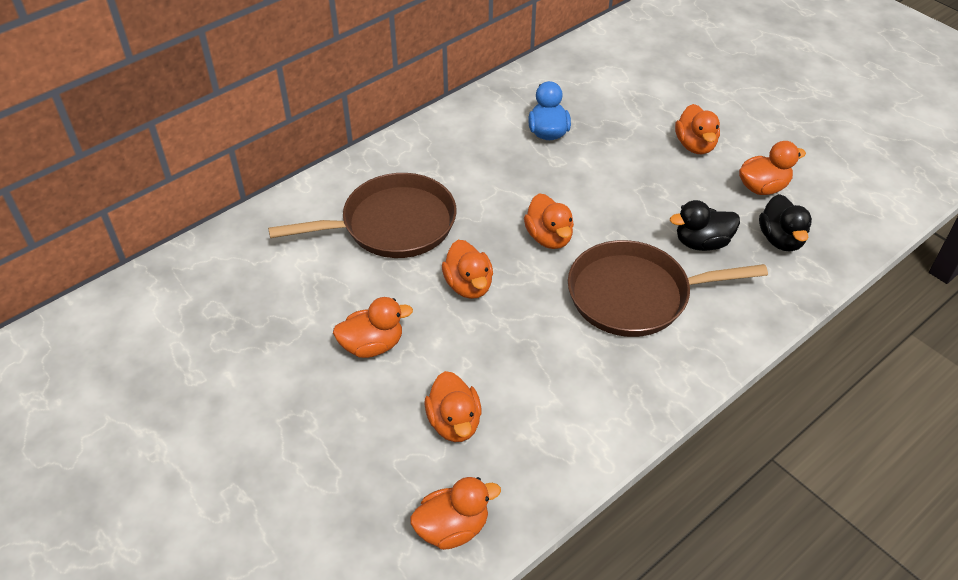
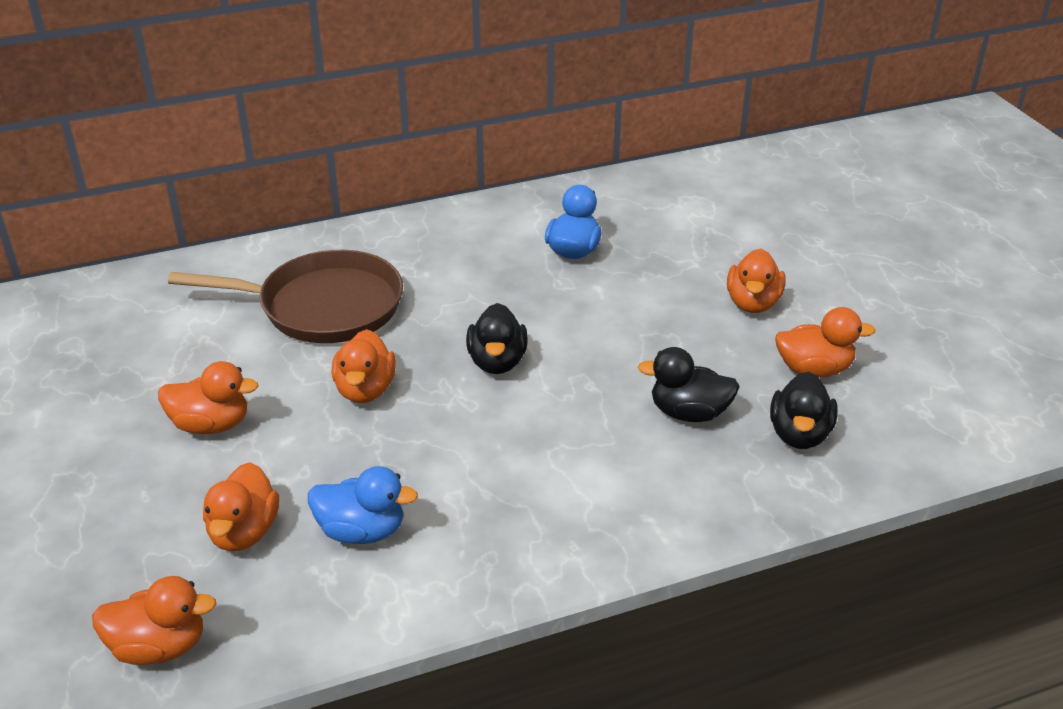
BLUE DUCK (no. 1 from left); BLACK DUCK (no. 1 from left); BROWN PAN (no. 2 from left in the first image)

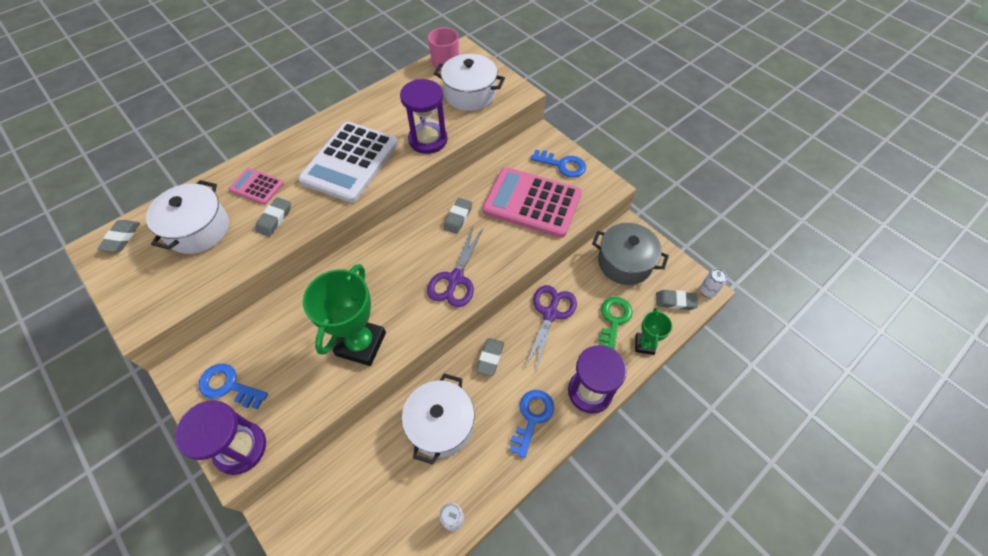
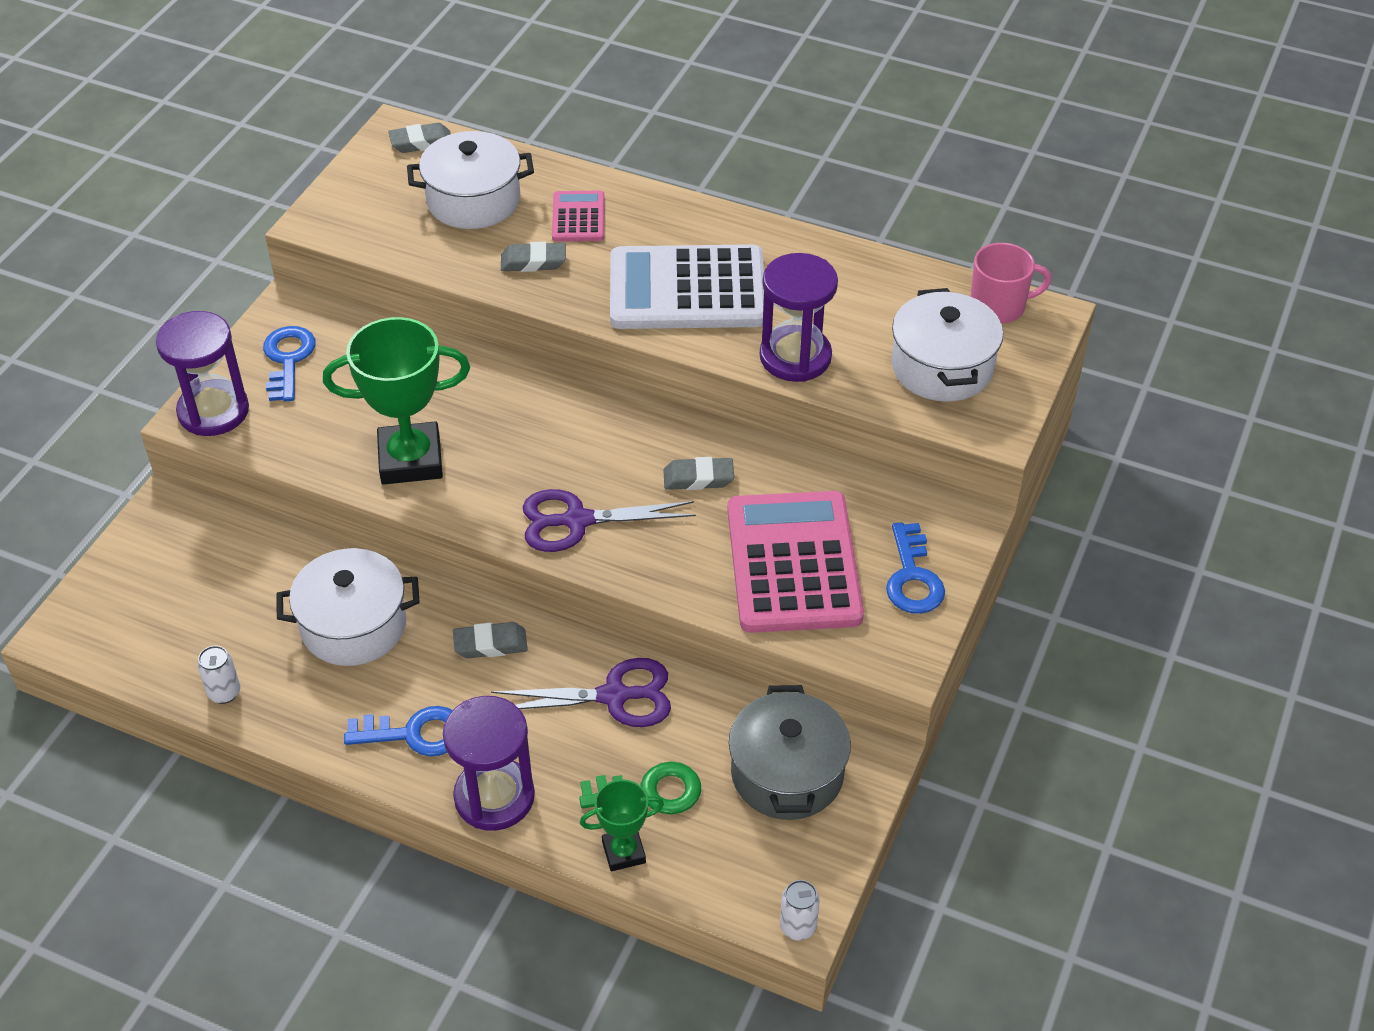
GREY ERASER (no. 5 from left in the first image)

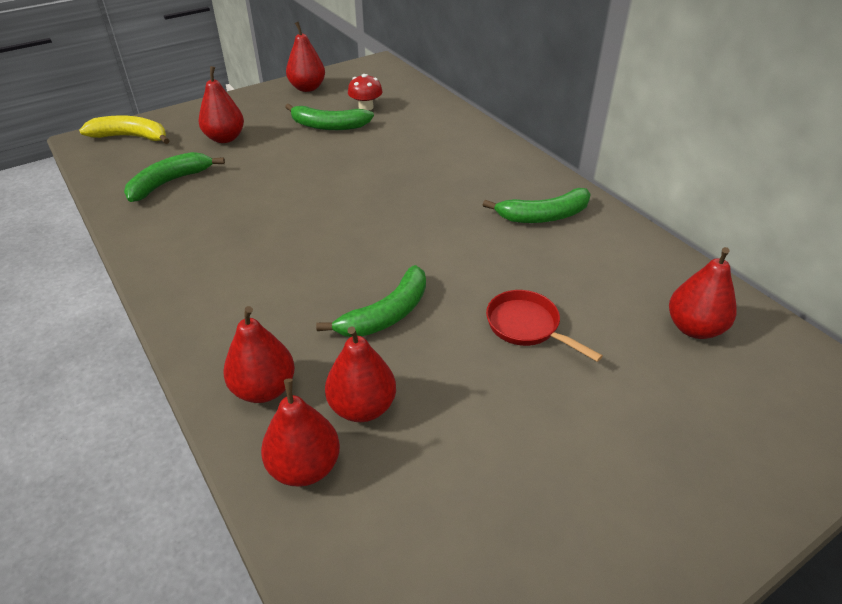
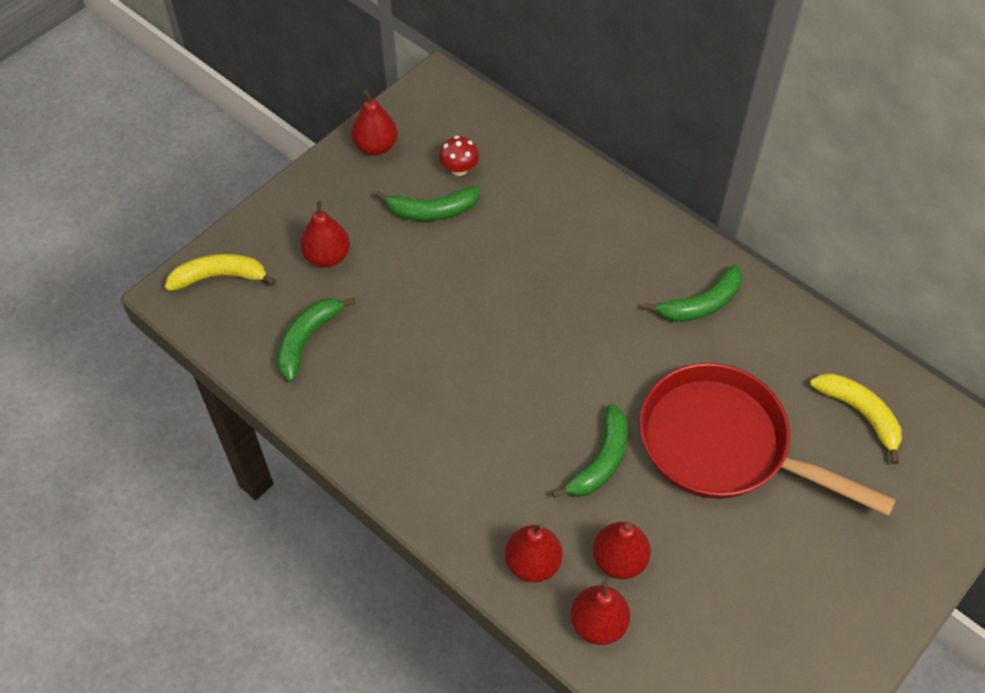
RED PAN; YELLOW BANANA (no. 2 from left)

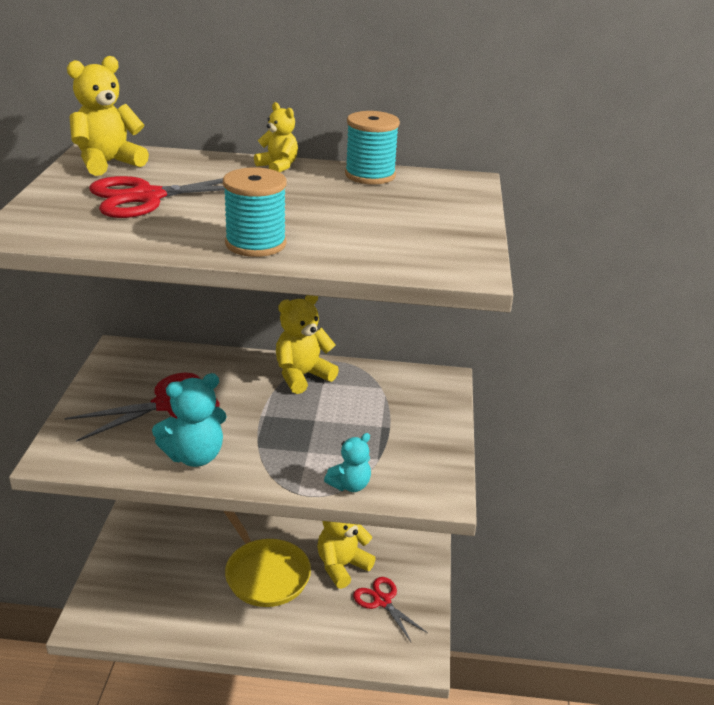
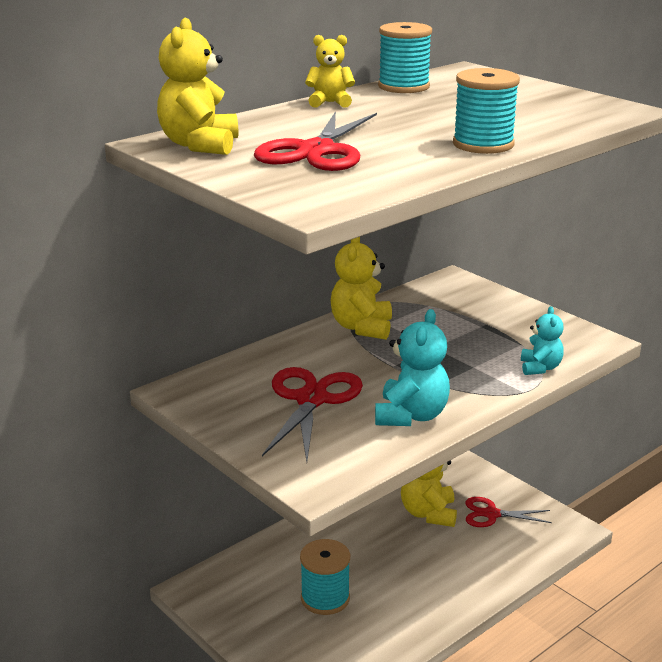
TURQUOISE SPOOL (no. 1 from left); YELLOW PAN

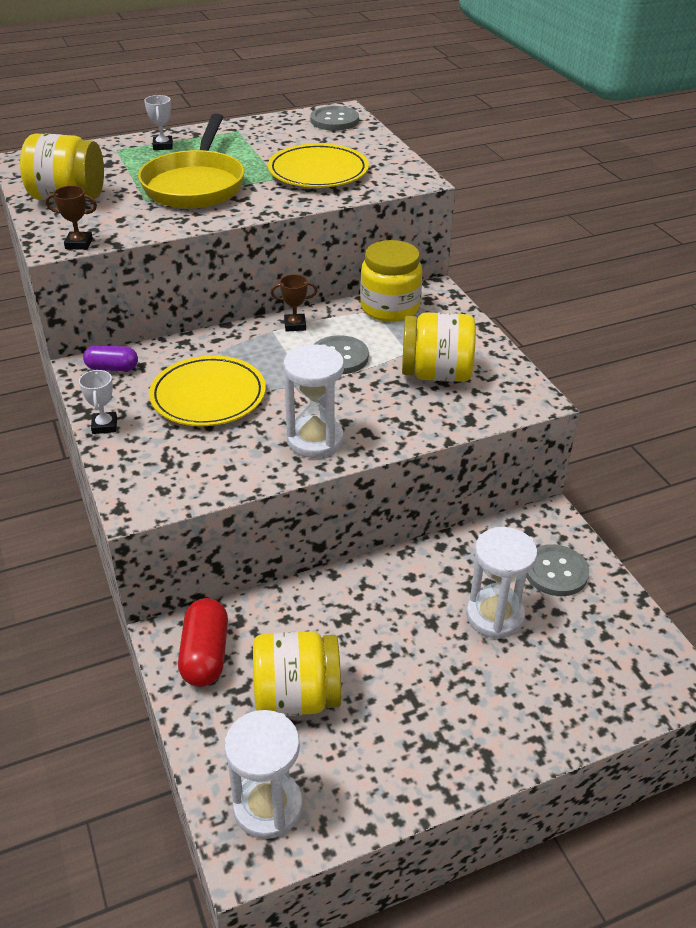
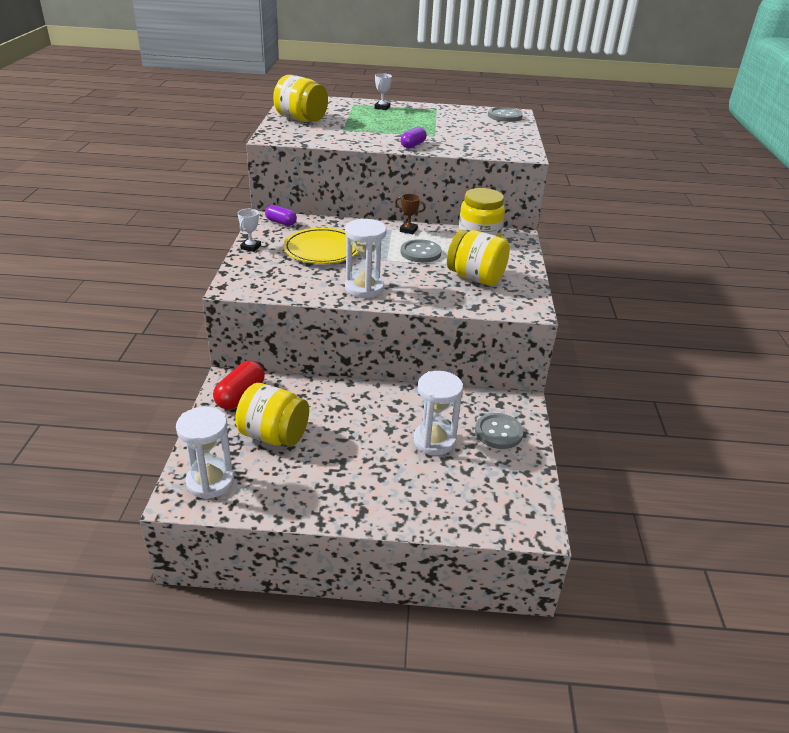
PURPLE CAPSULE (no. 2 from left); BROWN TROPHY (no. 1 from left in the first image); YELLOW PAN; YELLOW PLATE (no. 2 from left in the first image)

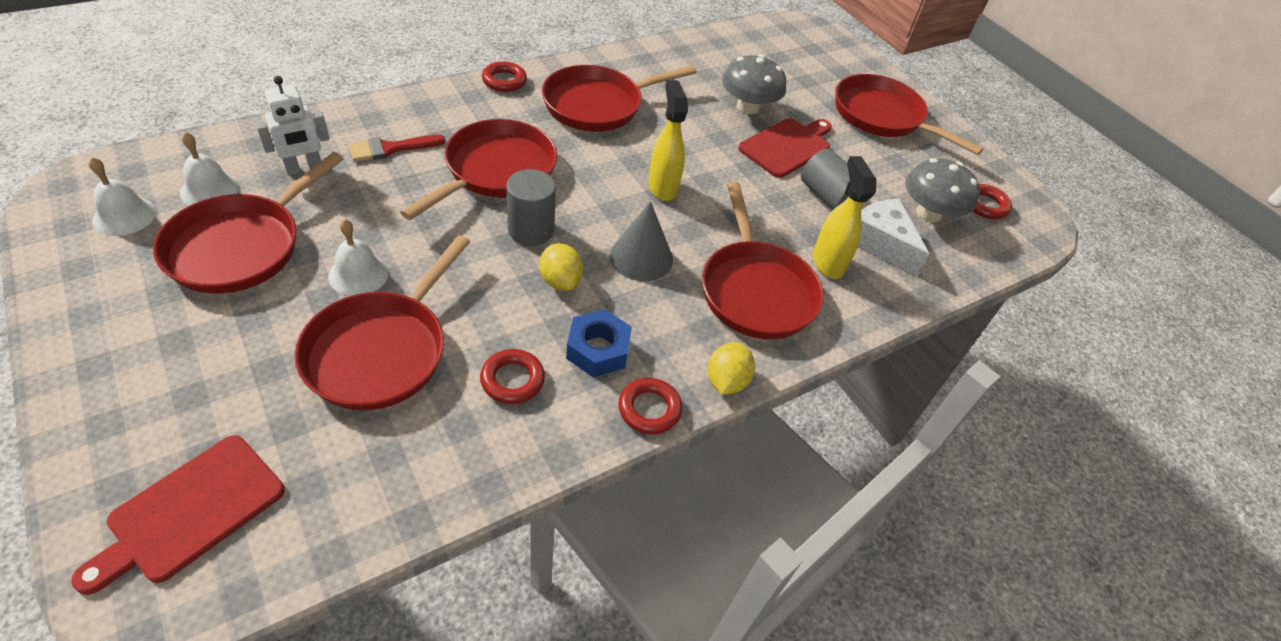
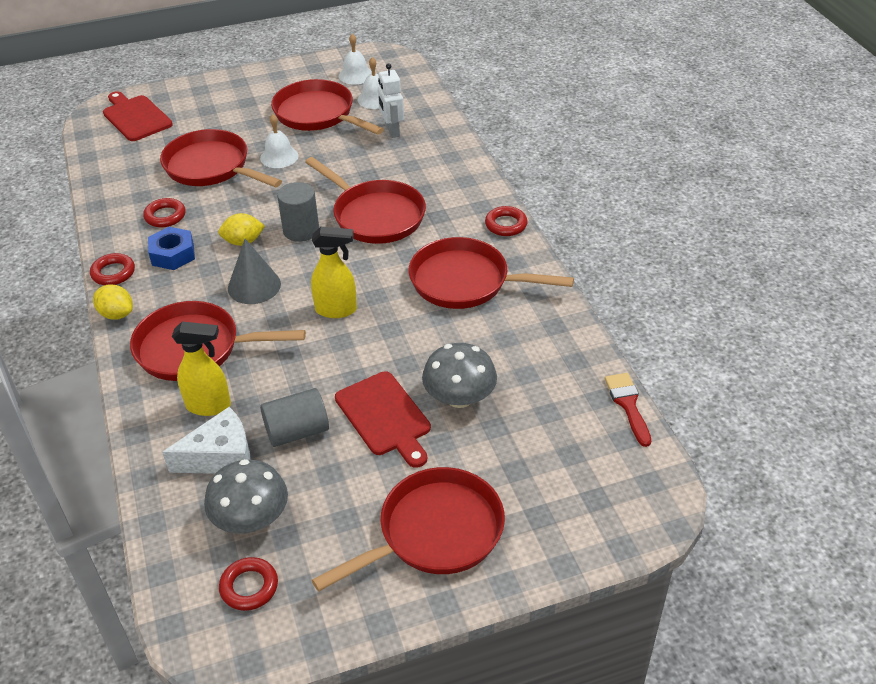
RED PAN (no. 6 from left); RED BRUSH

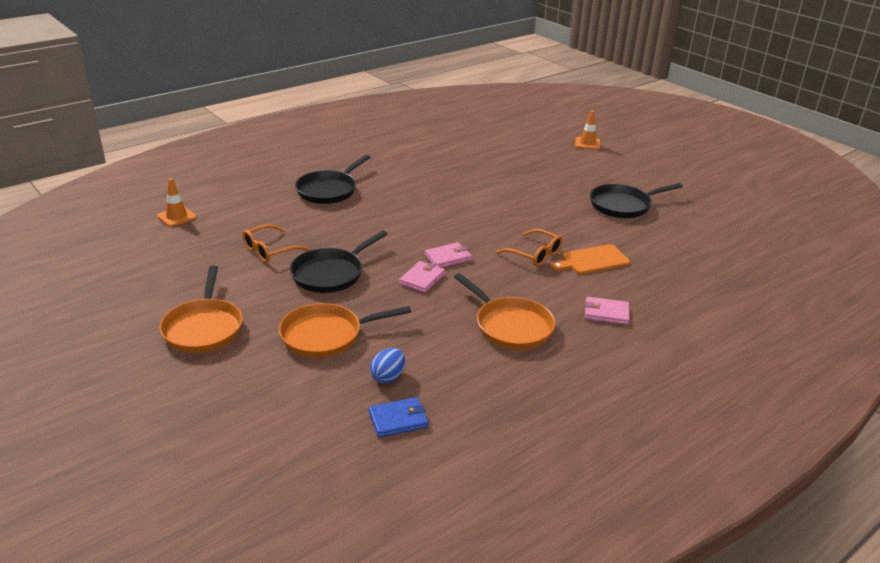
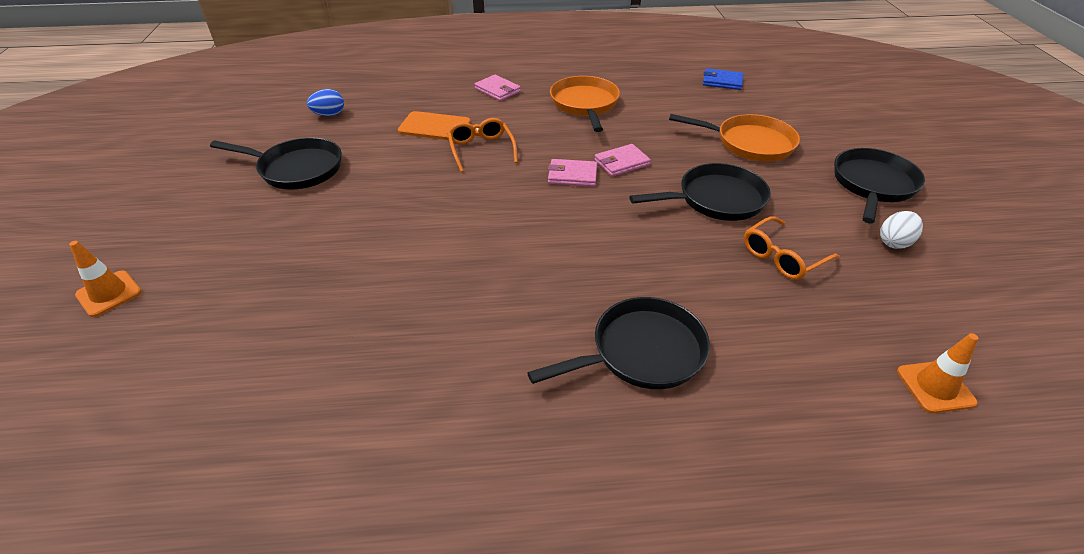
BLUE EGG; ORANGE GLASSES (no. 2 from left); BLACK PAN (no. 4 from left); WHITE EGG

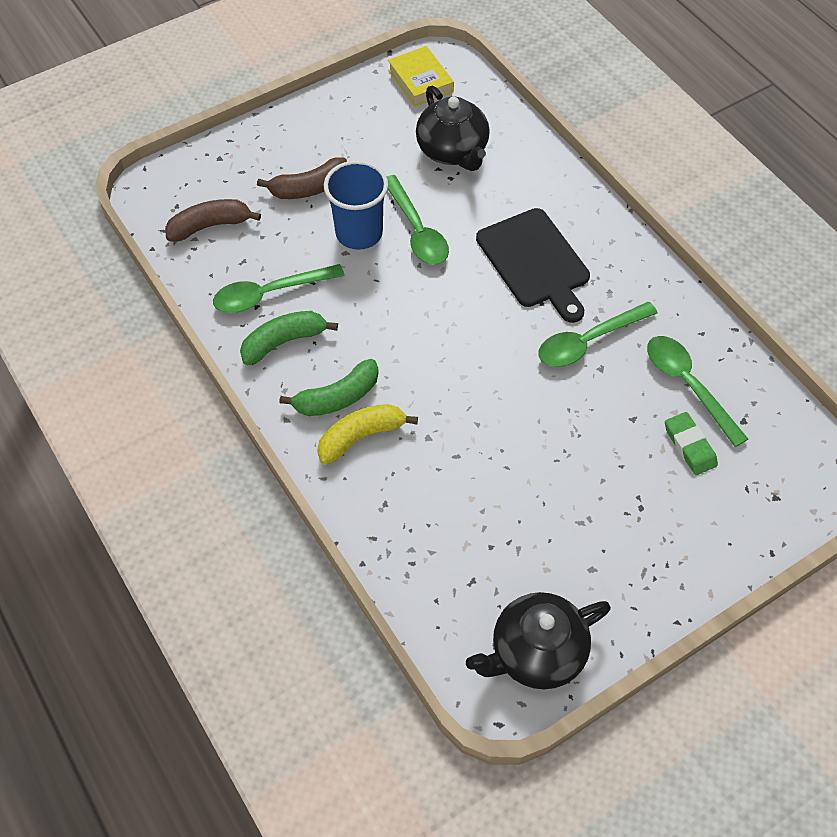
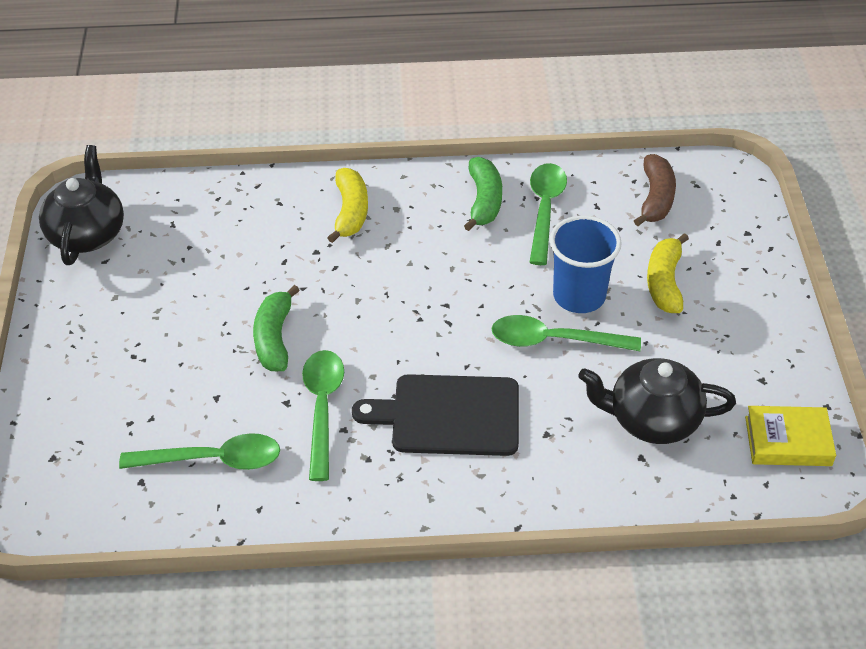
GREEN BANANA (no. 1 from left); YELLOW BANANA (no. 2 from left); GREEN ERASER

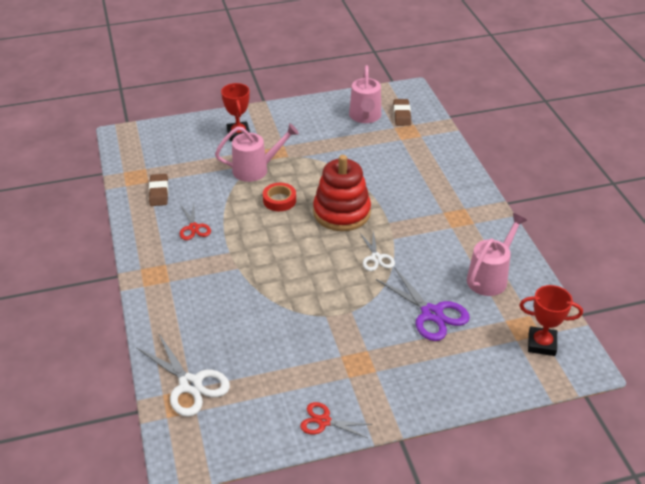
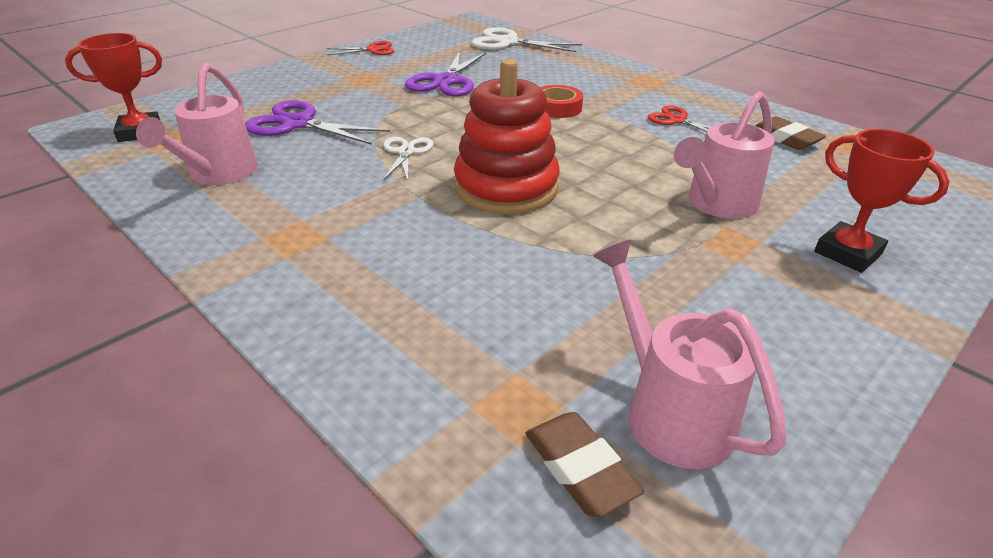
WHITE SCISSORS (no. 1 from left); PURPLE SCISSORS (no. 2 from left); RED TAPE

